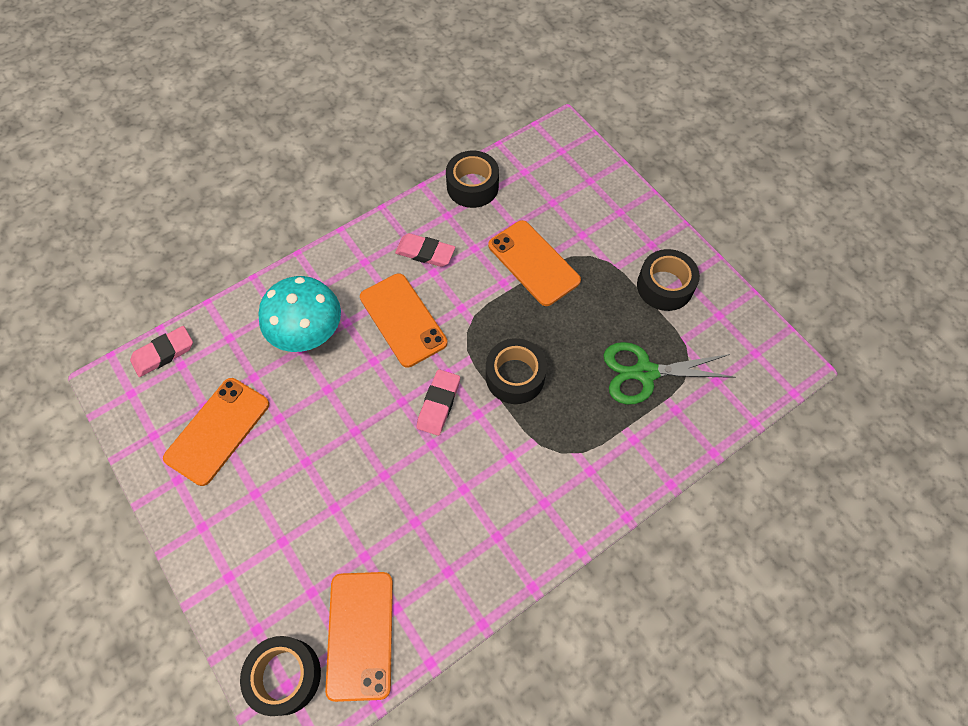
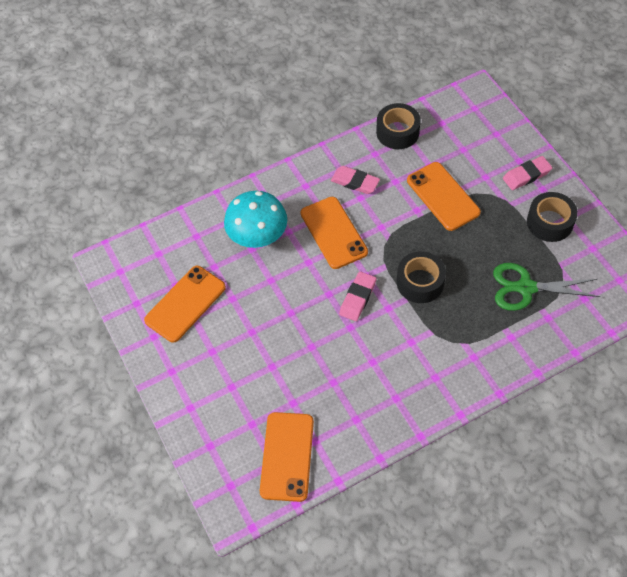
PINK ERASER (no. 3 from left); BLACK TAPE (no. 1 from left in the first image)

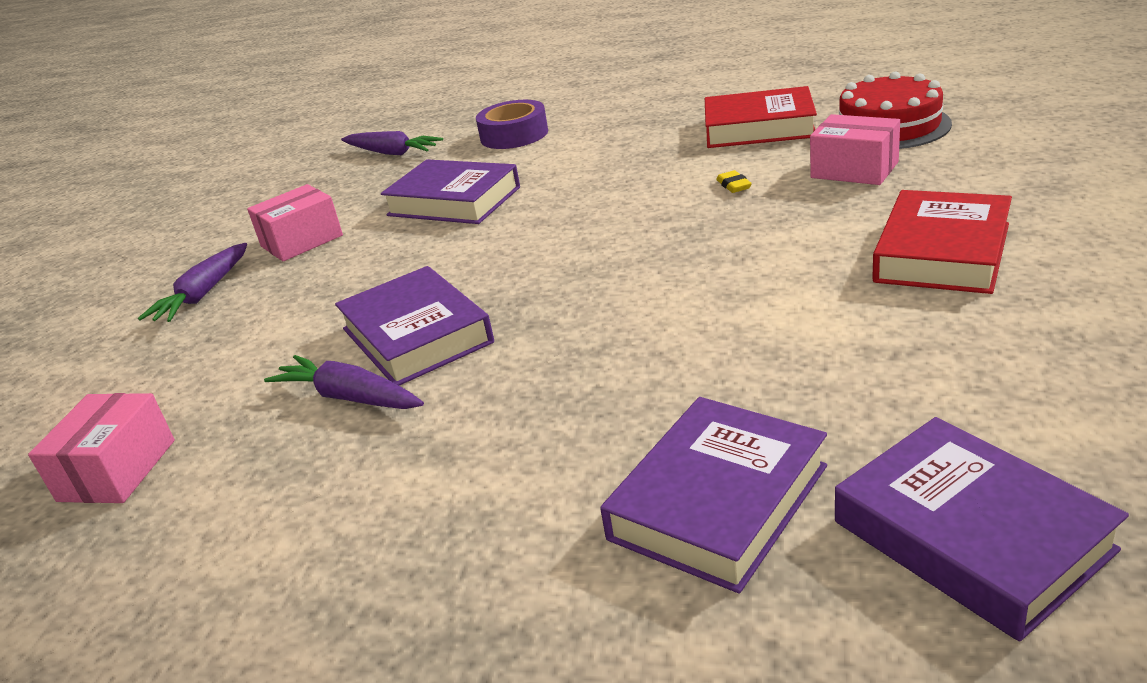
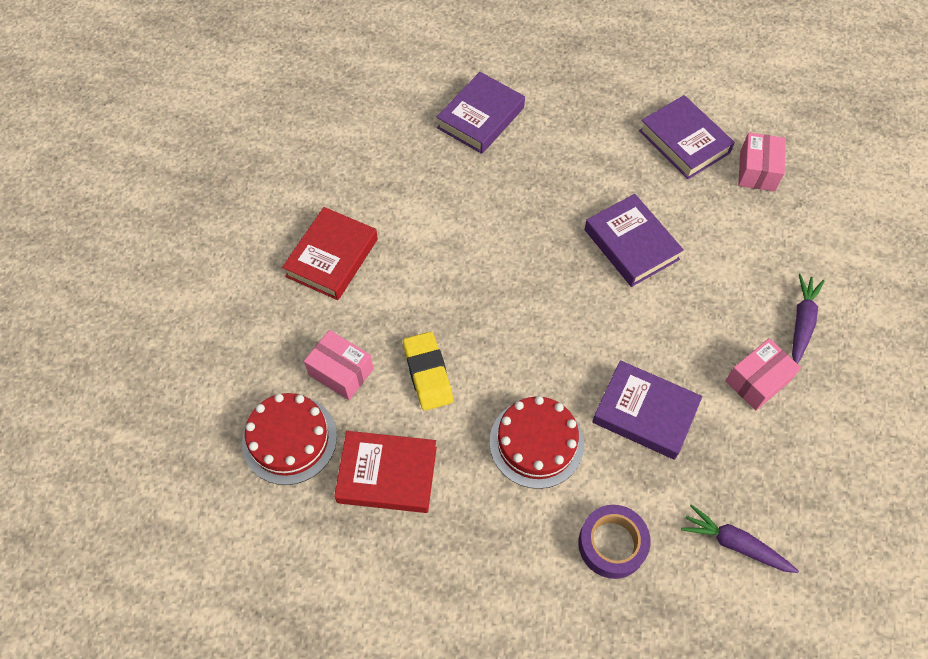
YELLOW ERASER; RED CAKE (no. 2 from left); PURPLE BOOK (no. 4 from left); PURPLE CARROT (no. 2 from left in the first image)

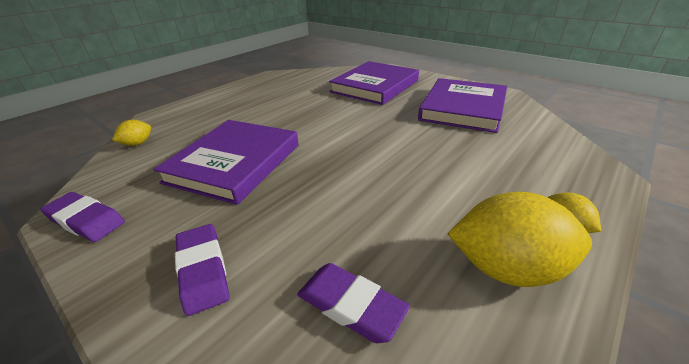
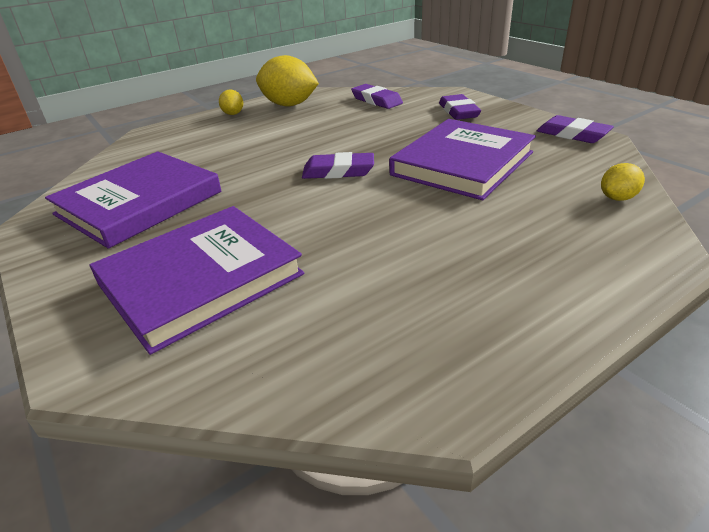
PURPLE ERASER (no. 1 from left)

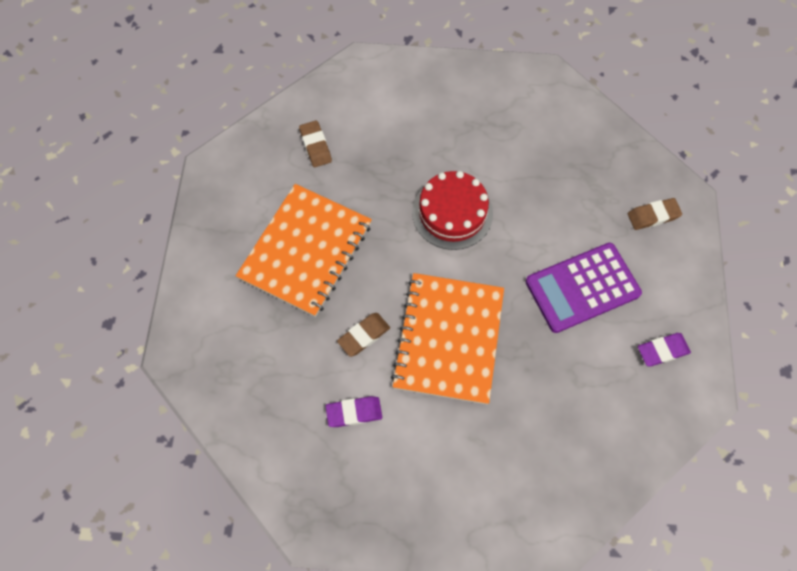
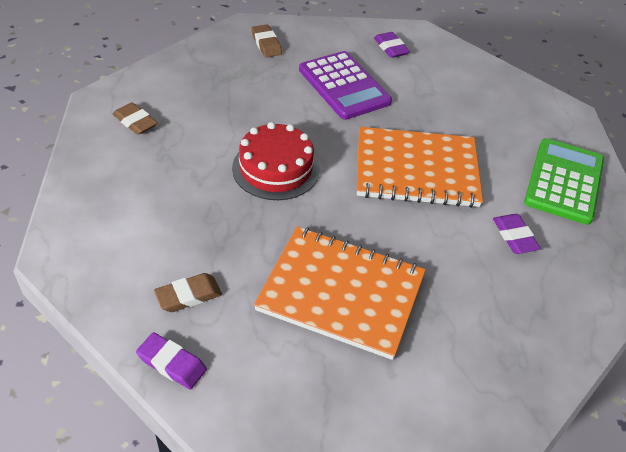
BROWN ERASER (no. 1 from left); PURPLE ERASER (no. 1 from left); GREEN CALCULATOR

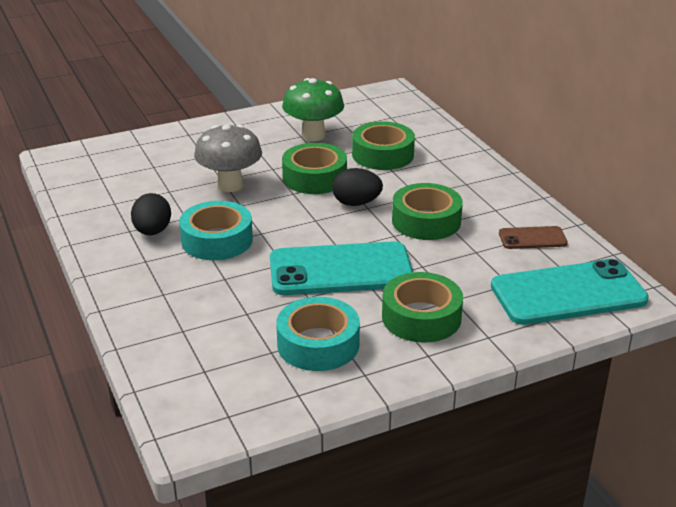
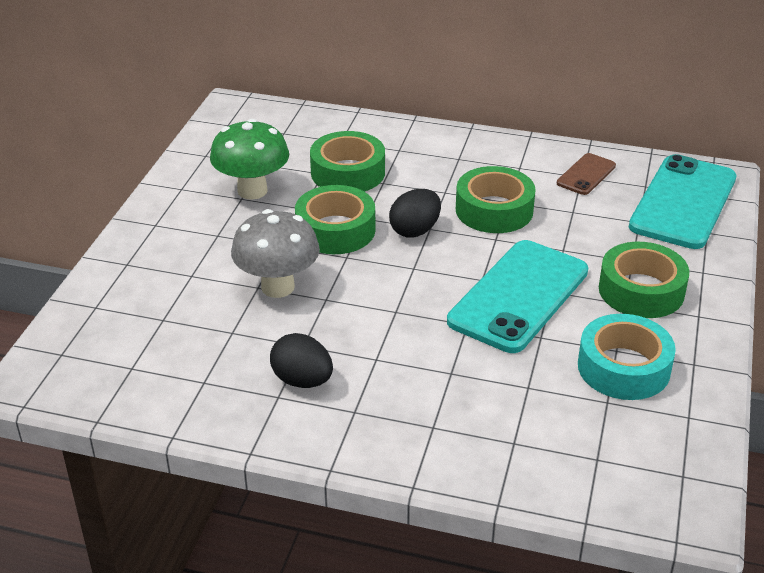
TURQUOISE TAPE (no. 1 from left in the first image)

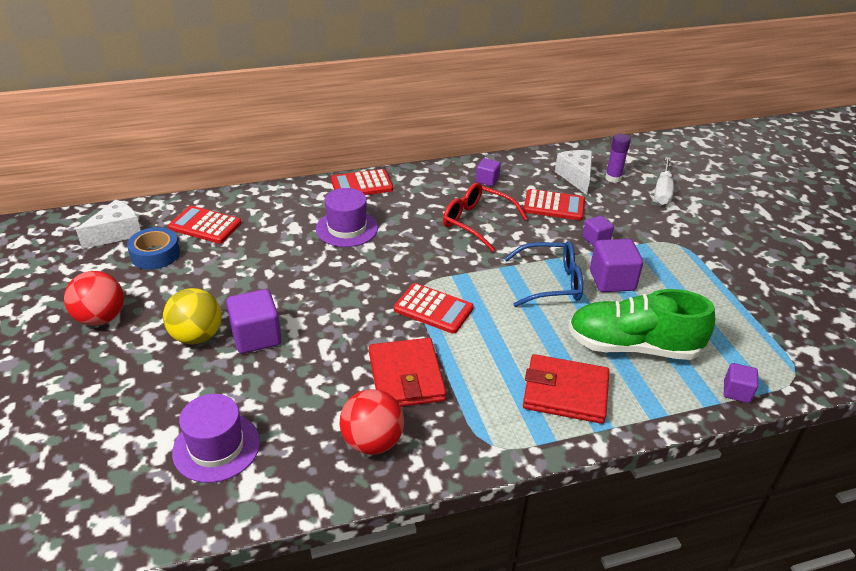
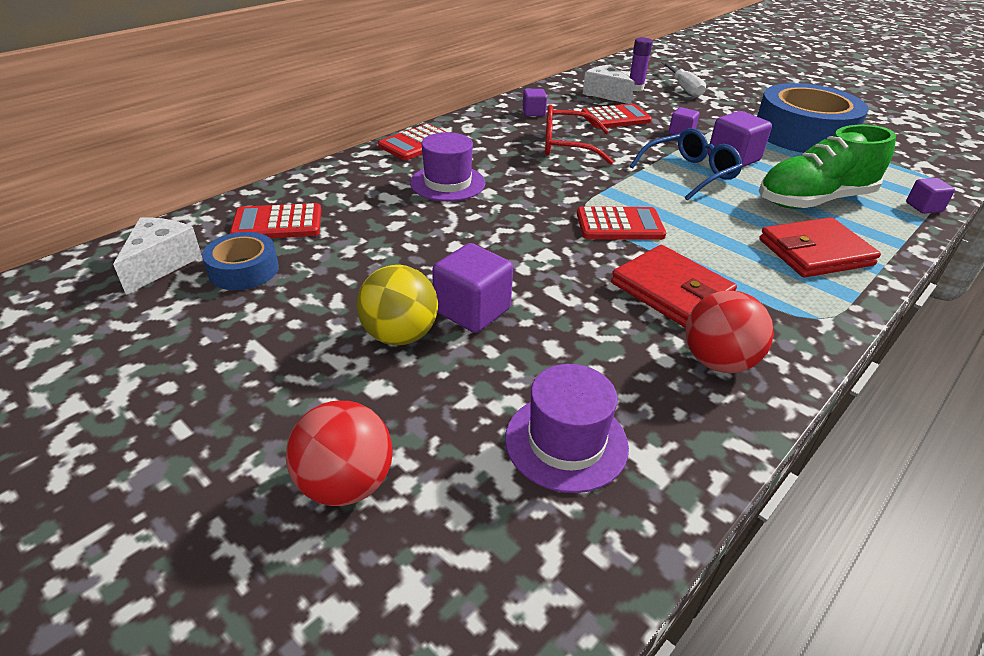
RED BALL (no. 1 from left); BLUE TAPE (no. 2 from left)

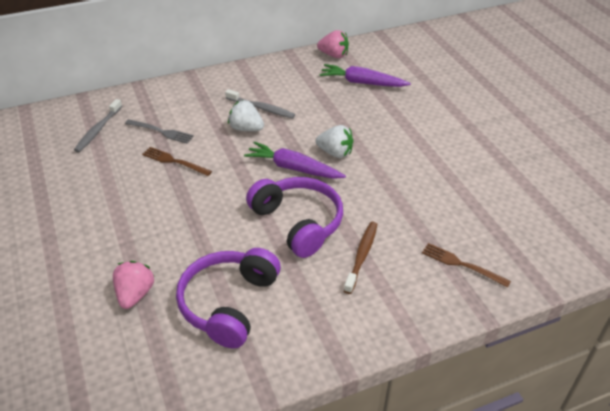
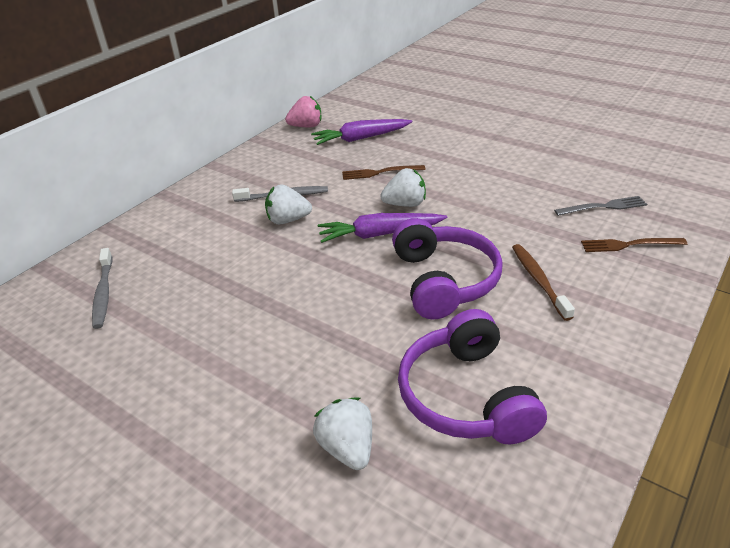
WHITE STRAWBERRY (no. 2 from left); BROWN FORK (no. 1 from left); PURPLE HEADPHONES (no. 1 from left); GREY FORK

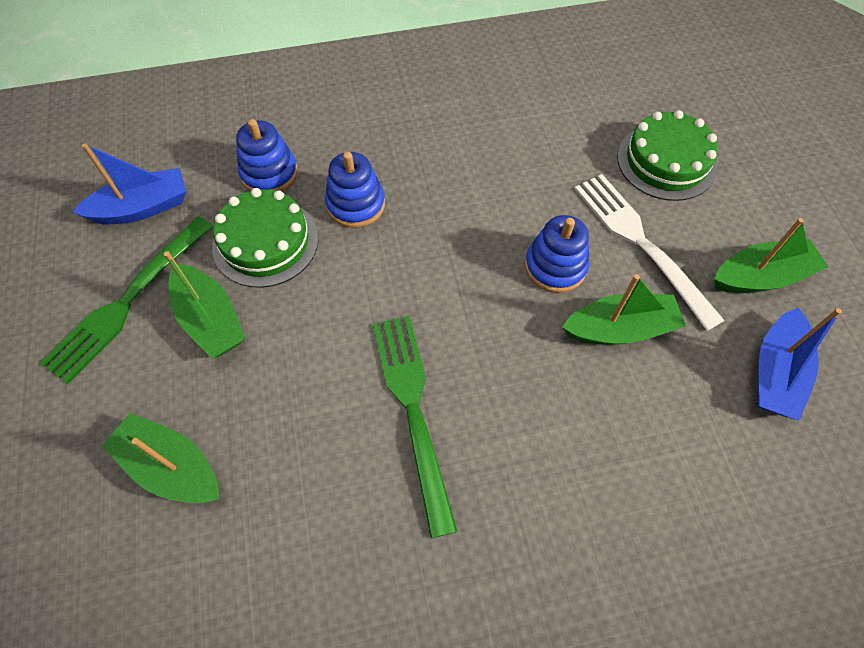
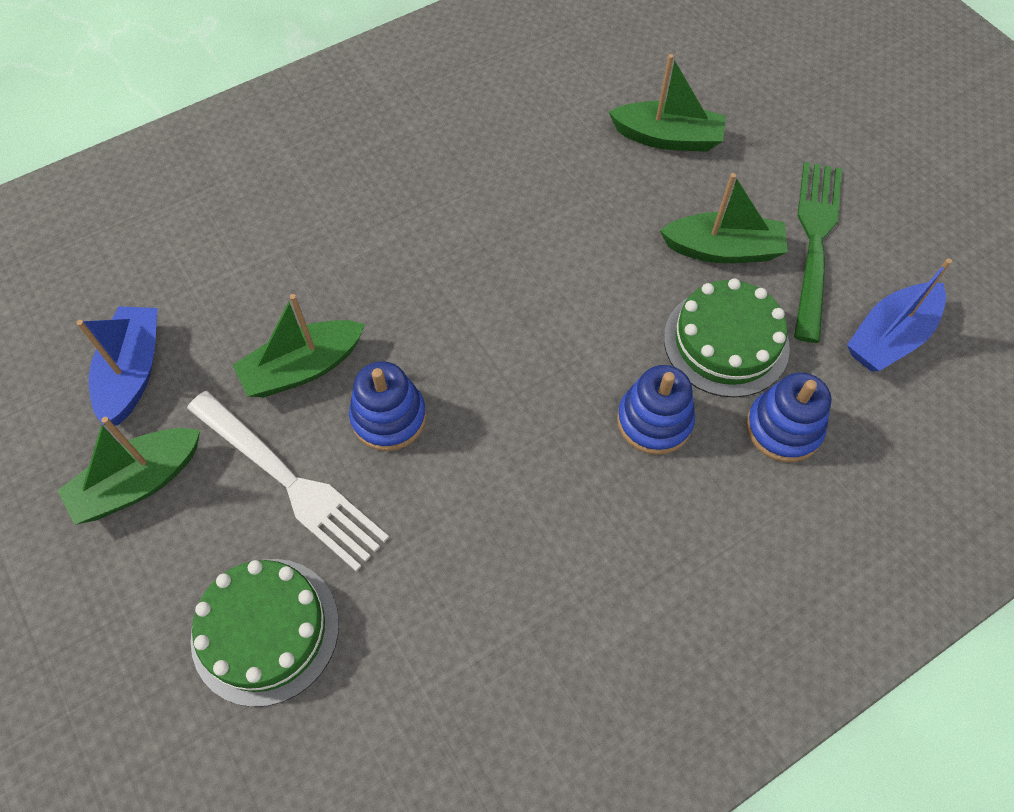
GREEN BOAT (no. 4 from left); GREEN FORK (no. 2 from left in the first image)

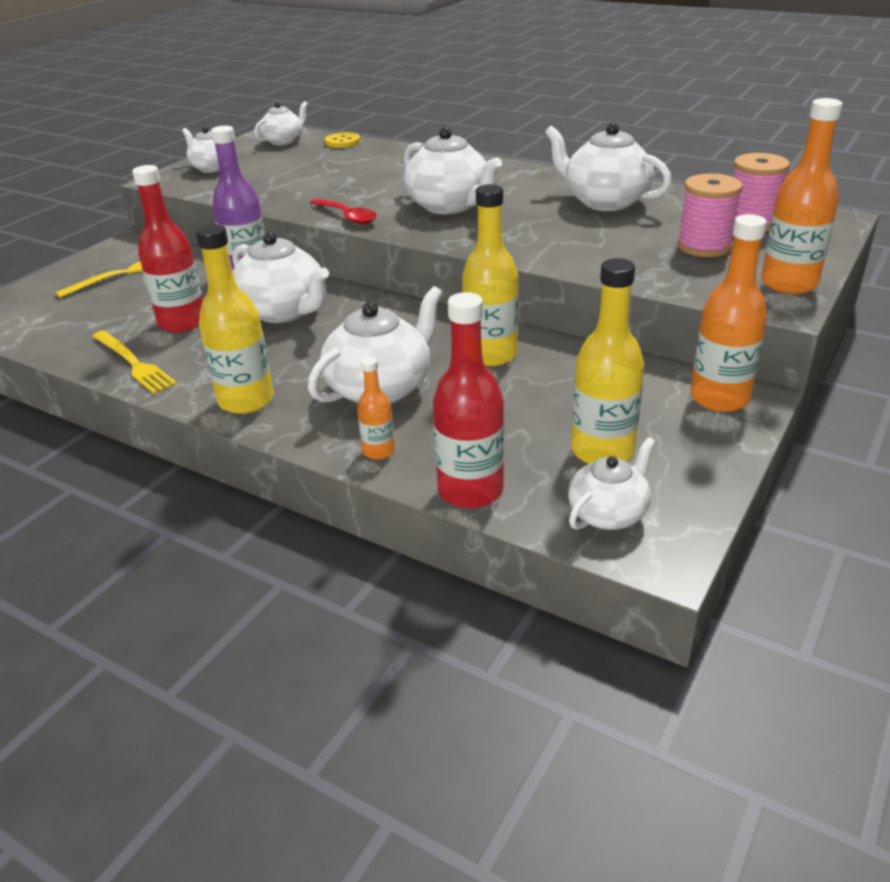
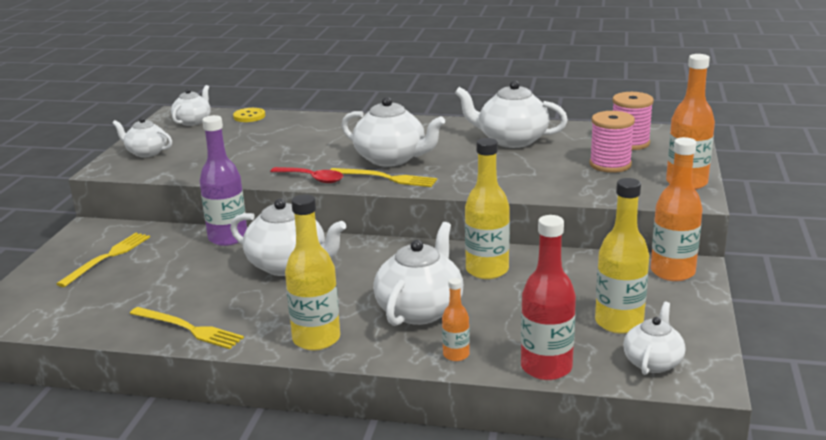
YELLOW FORK (no. 3 from left); RED BOTTLE (no. 1 from left in the first image)

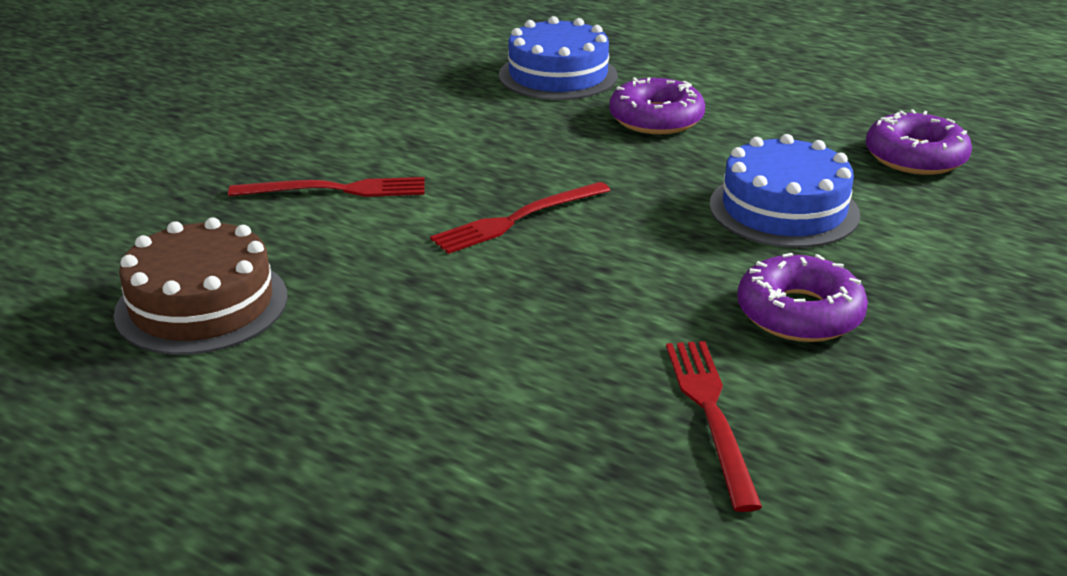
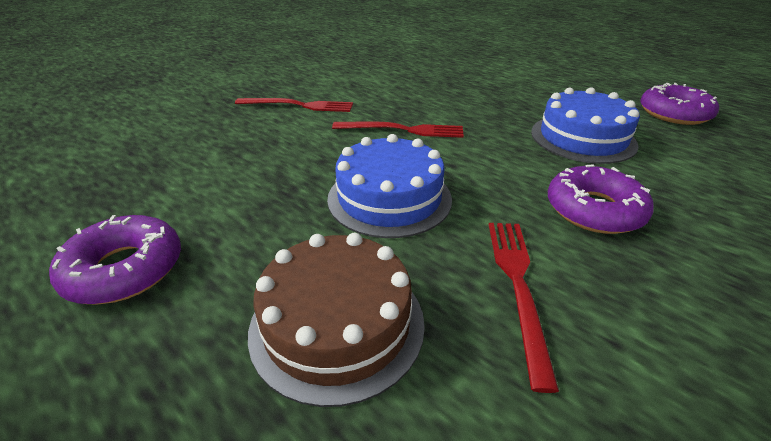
PURPLE DONUT (no. 1 from left); BROWN CAKE; BLUE CAKE (no. 1 from left); RED FORK (no. 2 from left)

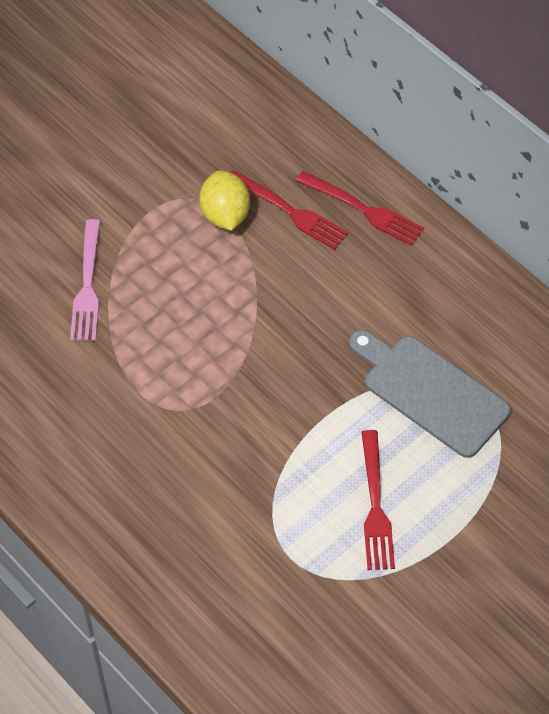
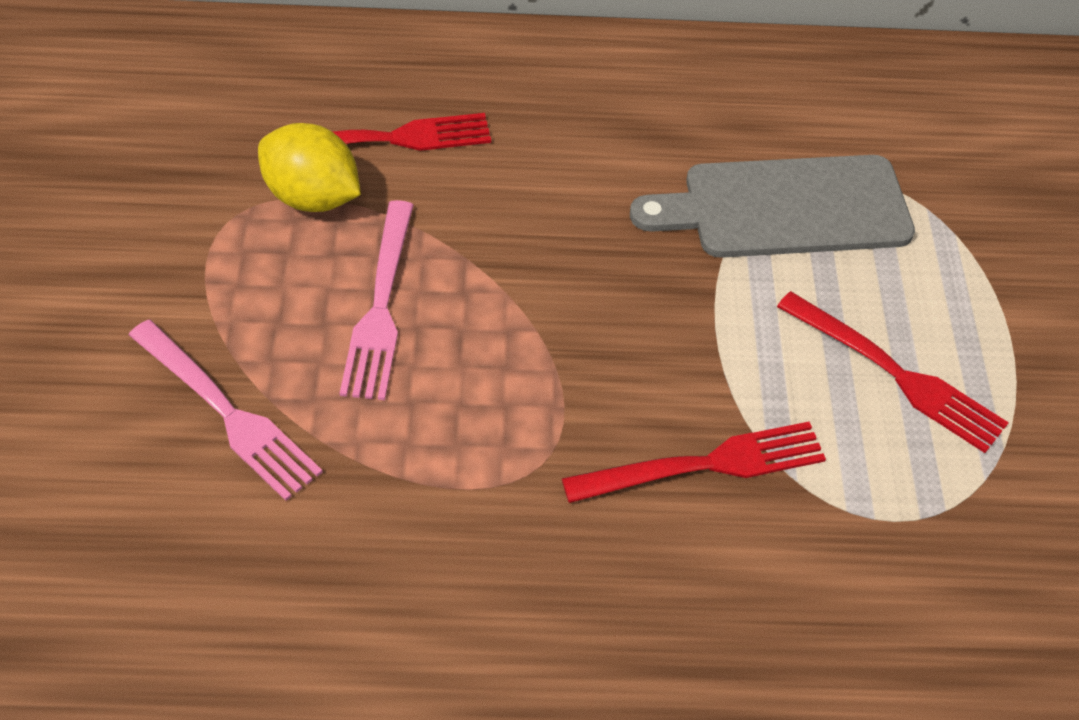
PINK FORK (no. 2 from left); RED FORK (no. 2 from left)

